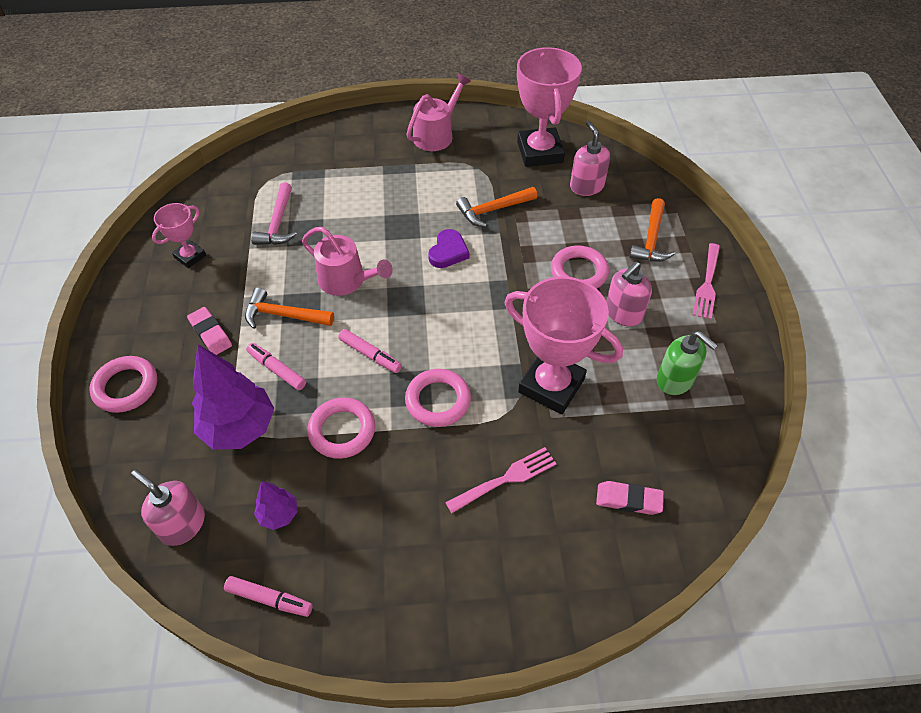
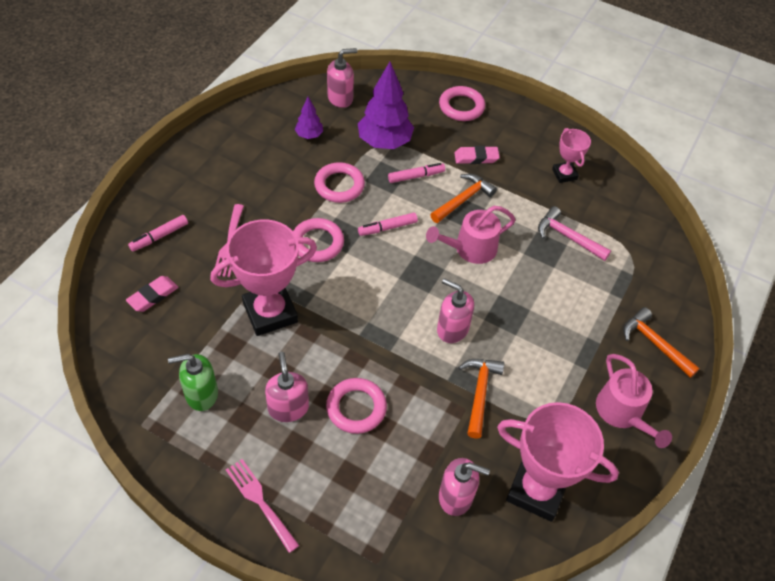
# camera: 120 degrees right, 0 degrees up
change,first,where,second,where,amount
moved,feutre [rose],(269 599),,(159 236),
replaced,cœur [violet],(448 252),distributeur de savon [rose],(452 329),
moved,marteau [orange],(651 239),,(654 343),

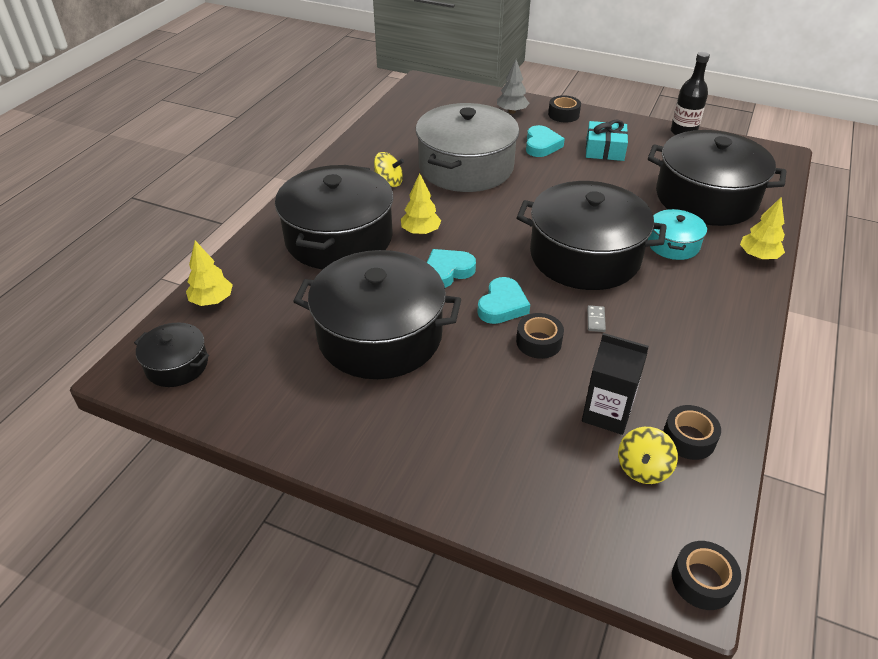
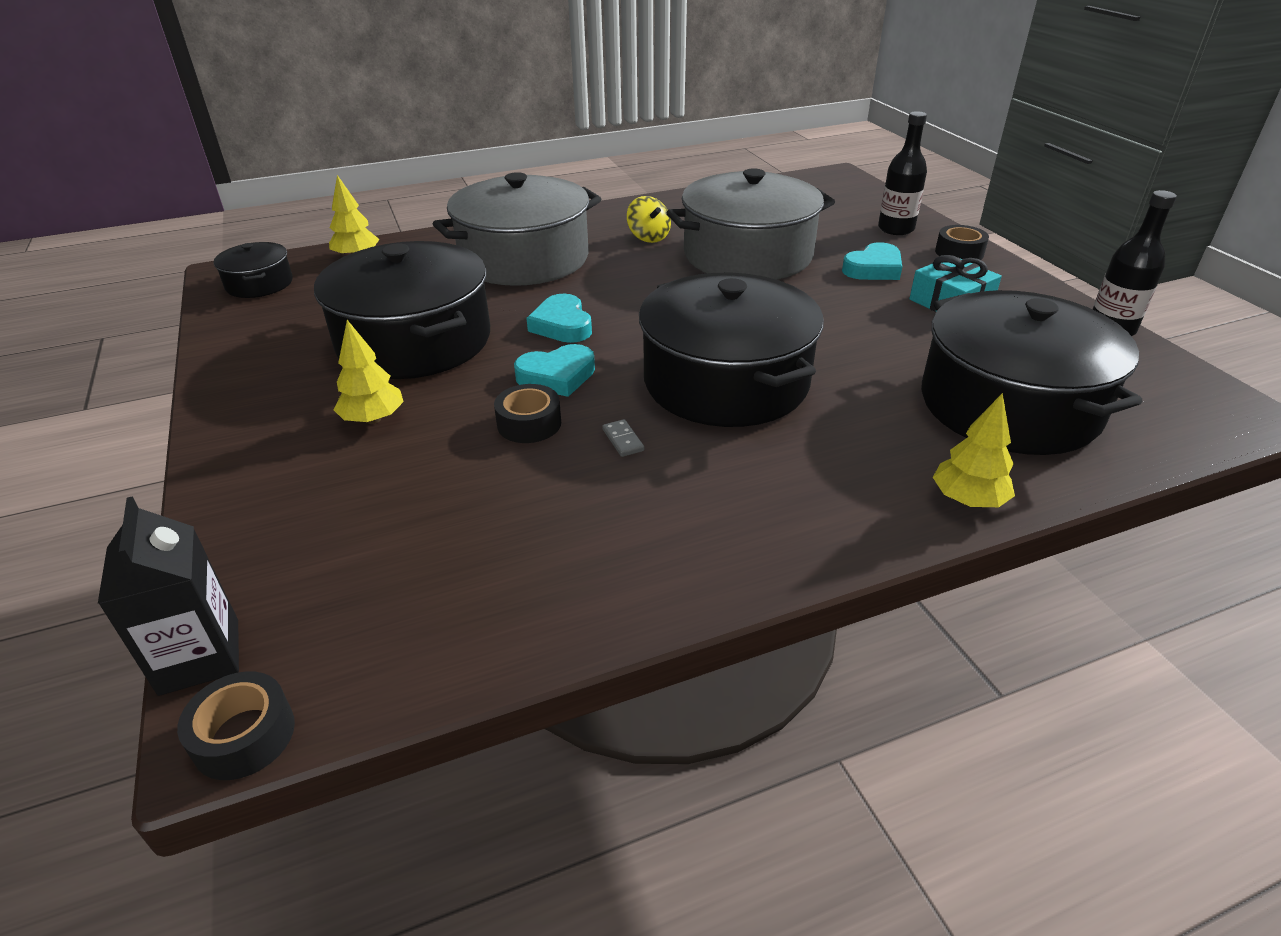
# camera: 45 degrees right, 5 degrees down
change,first,where,second,where,amount
recoloured,marmite [noir],(339 238),marmite [gris],(524 259),
moved,arbre [jaune],(420 232),,(373 419),
turned,cœur [turquoise],(447 272),,(562 325),120 degrees counterclockwise
replaced,arbre [gris],(512 111),bouteille [noir],(896 229),
moved,brique de lait [noir],(607 413),,(200 656),
turned,domino [gris],(595 320),,(623 440),75 degrees counterclockwise
removed,toupie [jaune],(643 468),,,
removed,marmite [turquoise],(673 244),,,
removed,ruban adhésif [noir],(688 438),,,

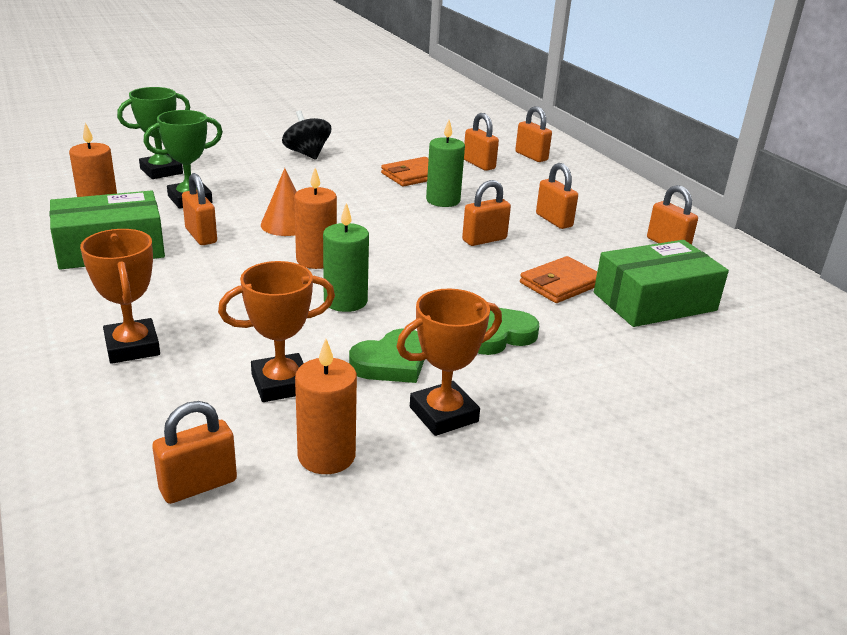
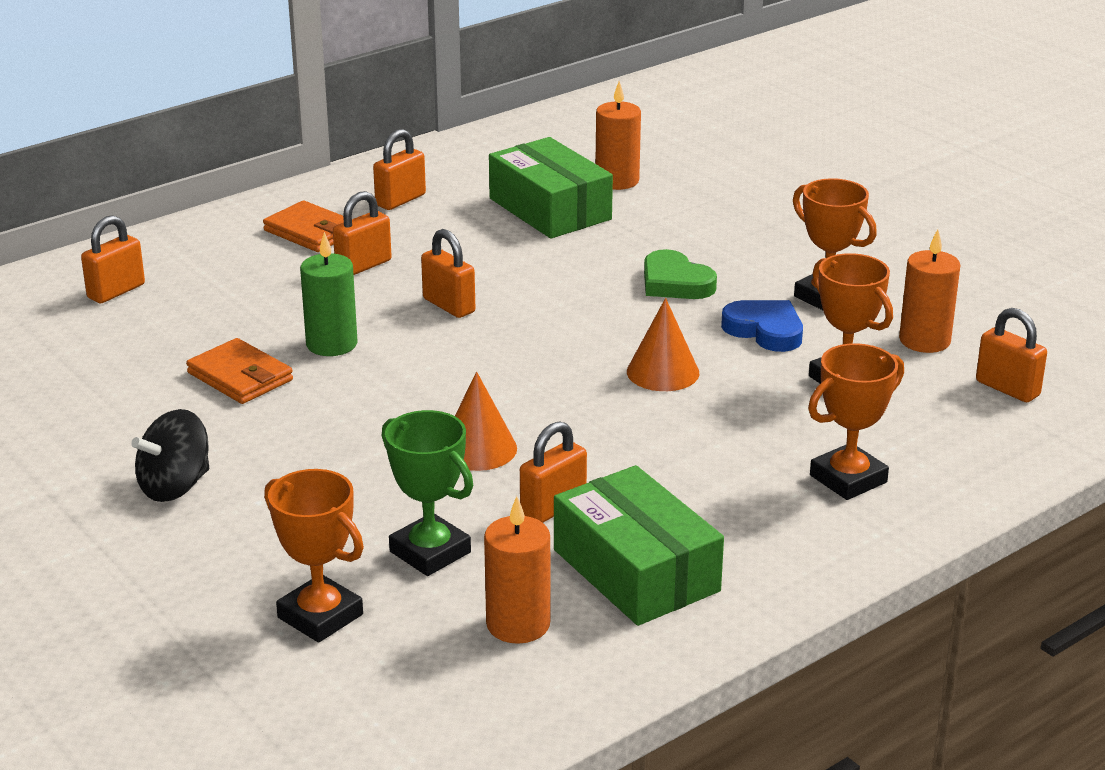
# camera: 100 degrees left, 0 degrees up
change,first,where,second,where,amount
recoloured,trophée [vert],(161 171),trophée [orange],(320 616),
moved,bougie [orange],(316 260),,(617 181),
replaced,bougie [vert],(345 301),cône [orange],(663 372),
recoloured,cœur [vert],(391 362),cœur [bleu],(765 330),
removed,cadenas [orange],(479 164),,,
moved,portefeuille [orange],(561 284),,(311 232),

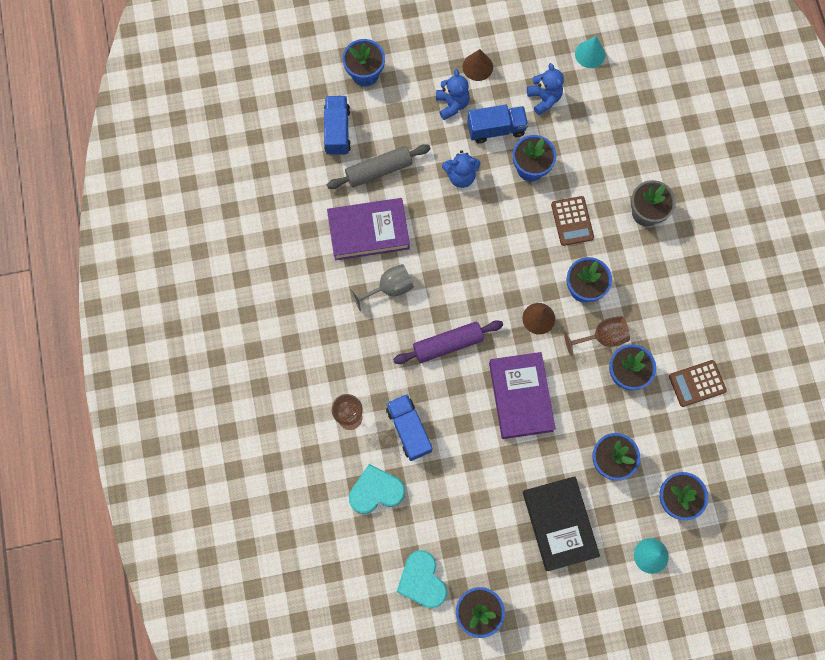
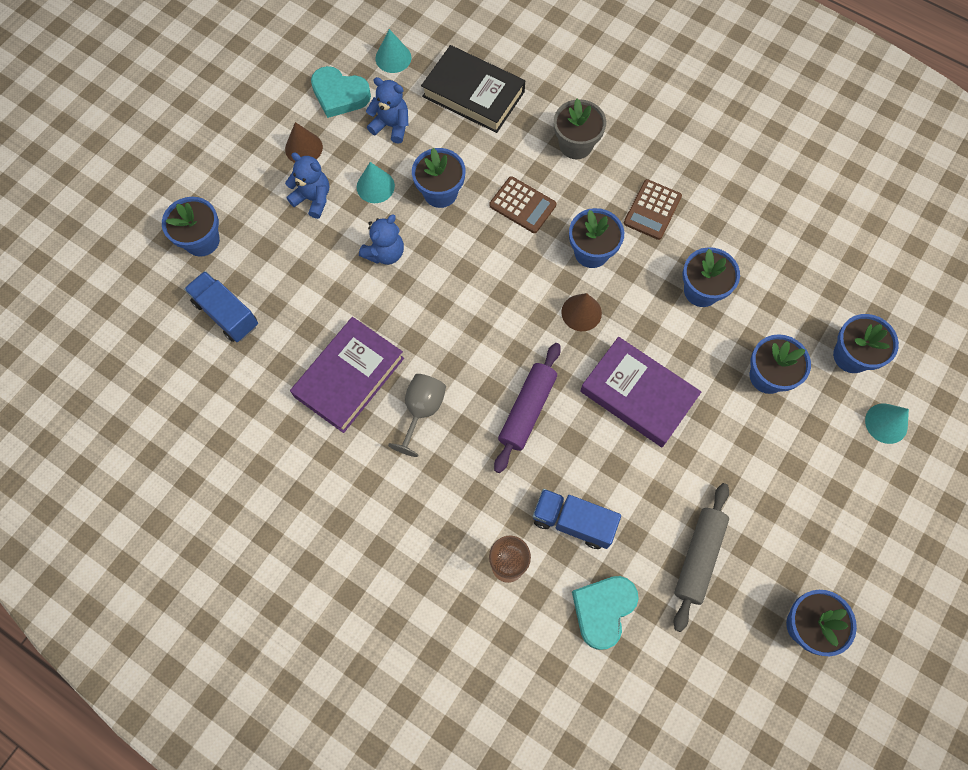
# camera: 45 degrees left, 5 degrees down
change,first,where,second,where,amount
moved,rouleau à pâtisserie [gris],(379 170),,(698 557),
moved,cœur [turquoise],(422 580),,(340 95),
replaced,camion [bleu],(496 129),cône [turquoise],(375 186),
moved,livre [noir],(559 524),,(473 94),
removed,verre à pied [marron],(602 337),,,
moved,calculatrice [marron],(697 383),,(652 210),

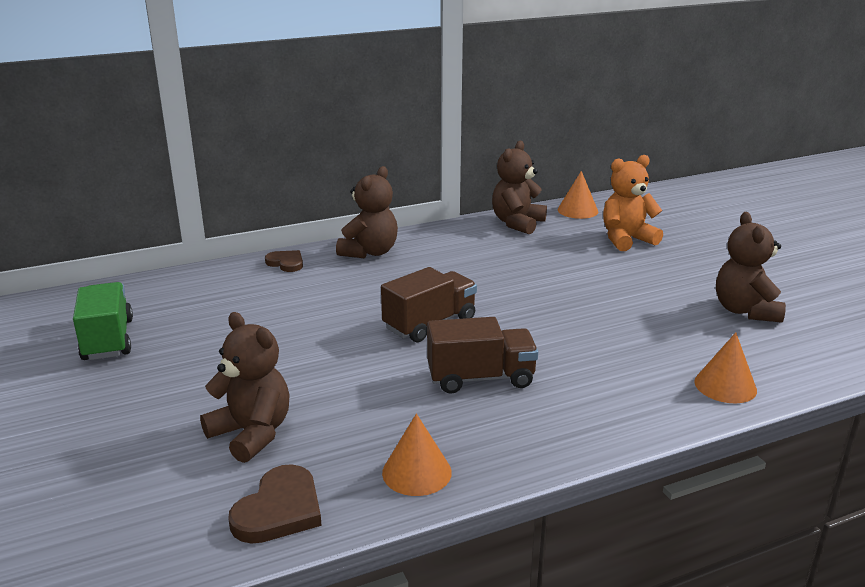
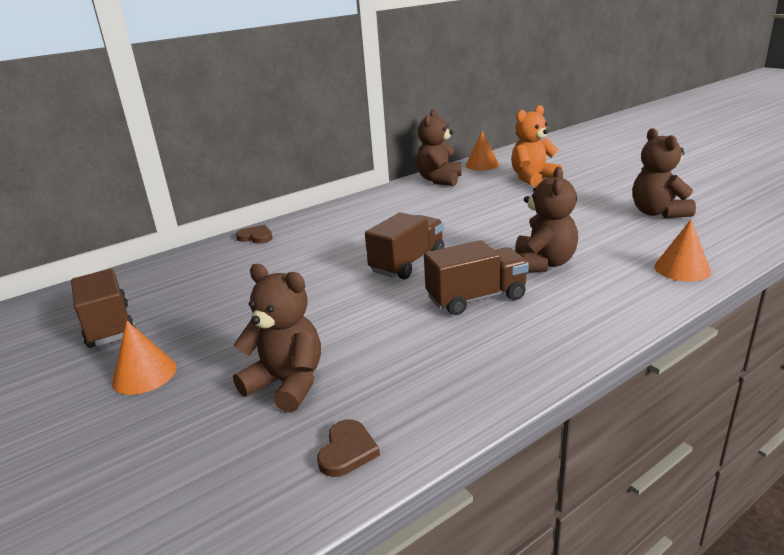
# camera: 10 degrees left, 0 degrees up
change,first,where,second,where,amount
recoloured,camion [vert],(108 340),camion [marron],(109 326),
resized,cœur [marron],(279 510),,(347 451),x0.66
moved,ours en peluche [marron],(370 252),,(543 264),
moved,cône [orange],(416 472),,(144 374),

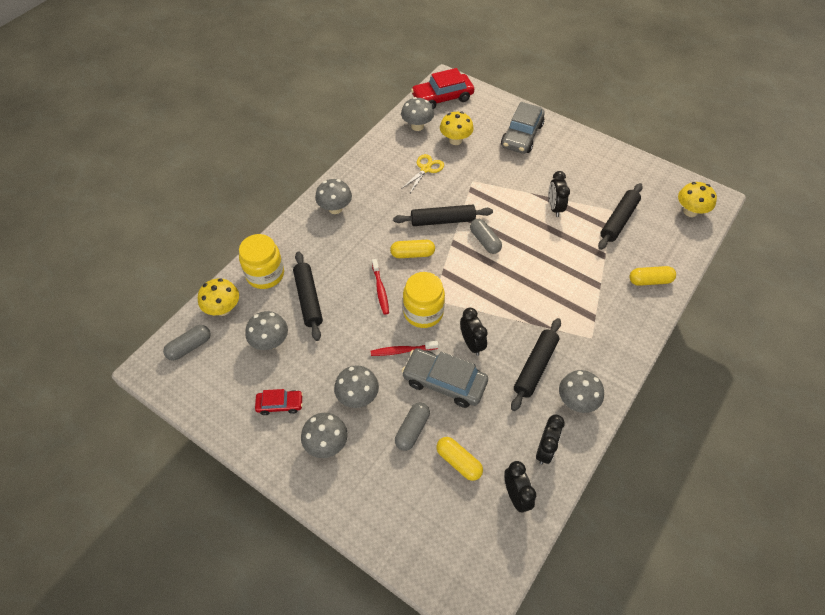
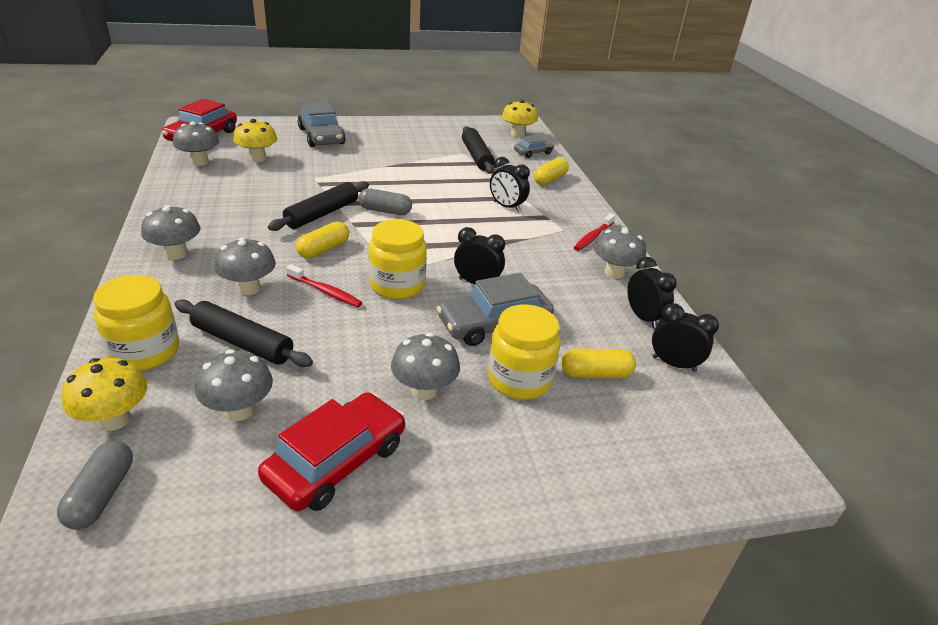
# camera: 50 degrees left, 20 degrees down
change,first,where,second,where,amount
resized,voiture [rouge],(280 404),,(336 462),x1.79
moved,champignon [gris],(326 444),,(249 288),
moved,brosse à dents [rouge],(402 351),,(593 237),
replaced,gélule [gris],(412 430),bocal [jaune],(519 379),
removed,ciseaux [jaune],(425 169),,,
removed,rouleau à pâtisserie [noir],(535 367),,,
moved,réveil [noir],(554 208),,(506 207),
added,,,voiture [gris],(533 152),

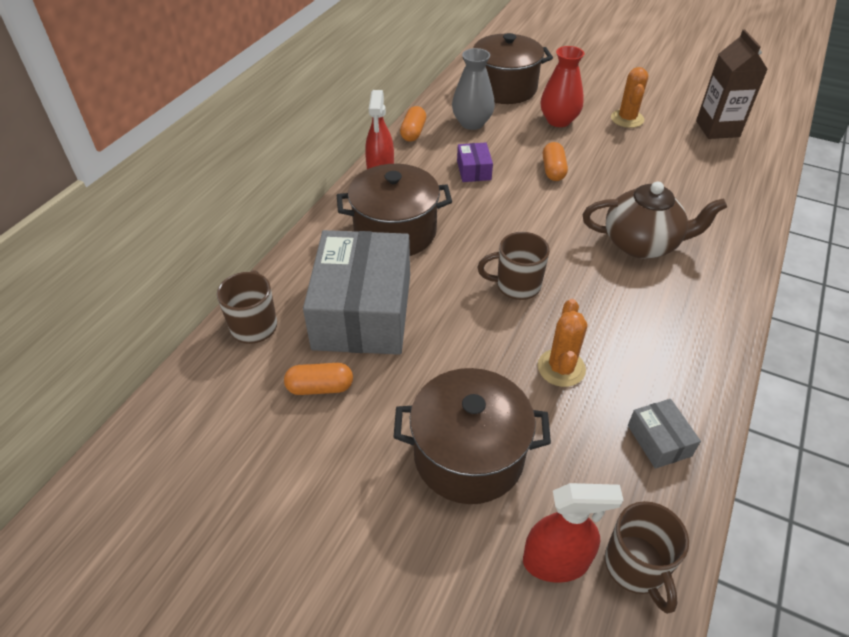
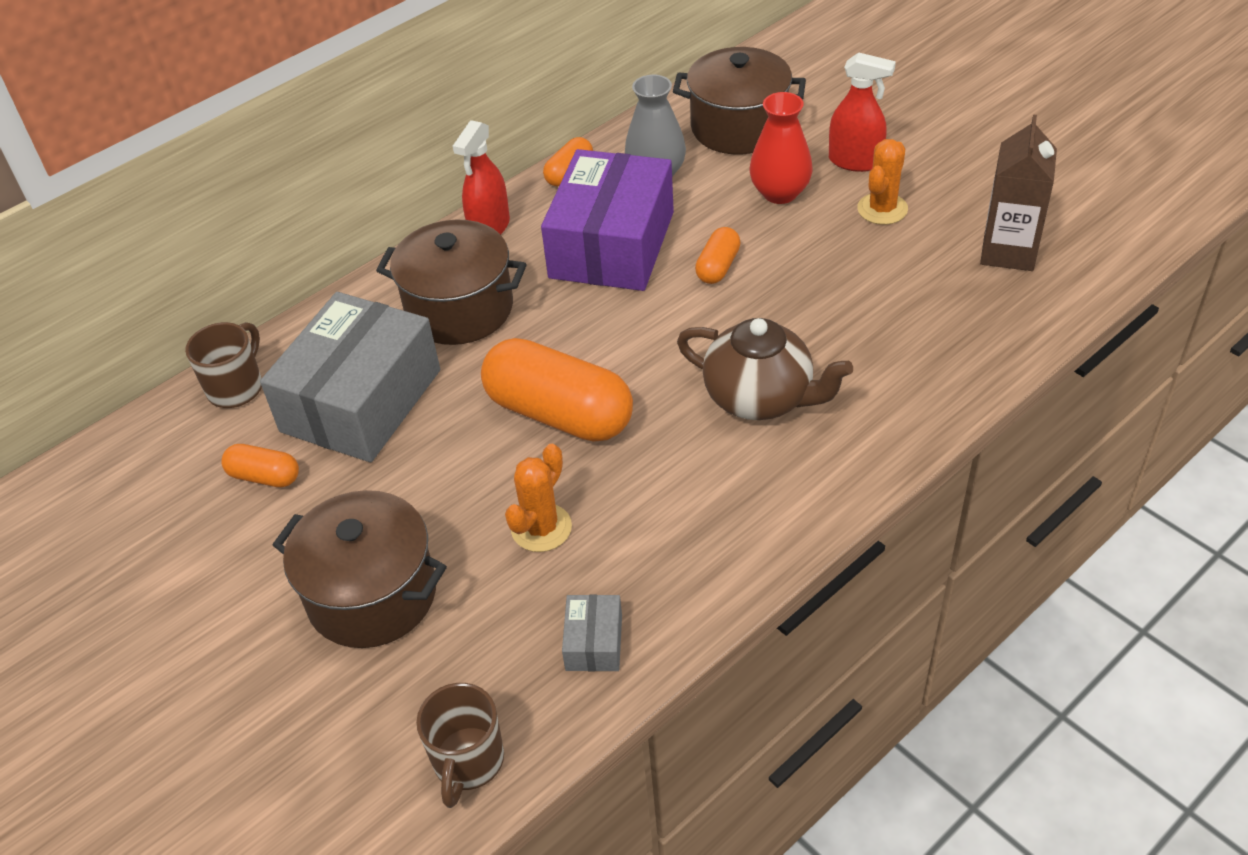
# camera: 25 degrees right, 0 degrees up
change,first,where,second,where,amount
resized,boîte [violet],(474 170),,(612 245),x2.40
replaced,tasse [marron],(516 285),gélule [orange],(559 413),
moved,vaporisateur [rouge],(556 562),,(855 161),

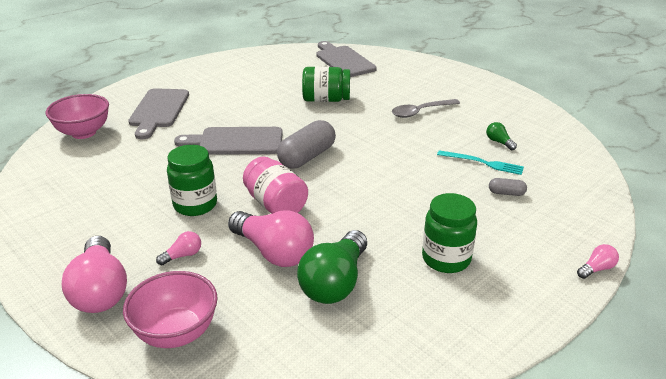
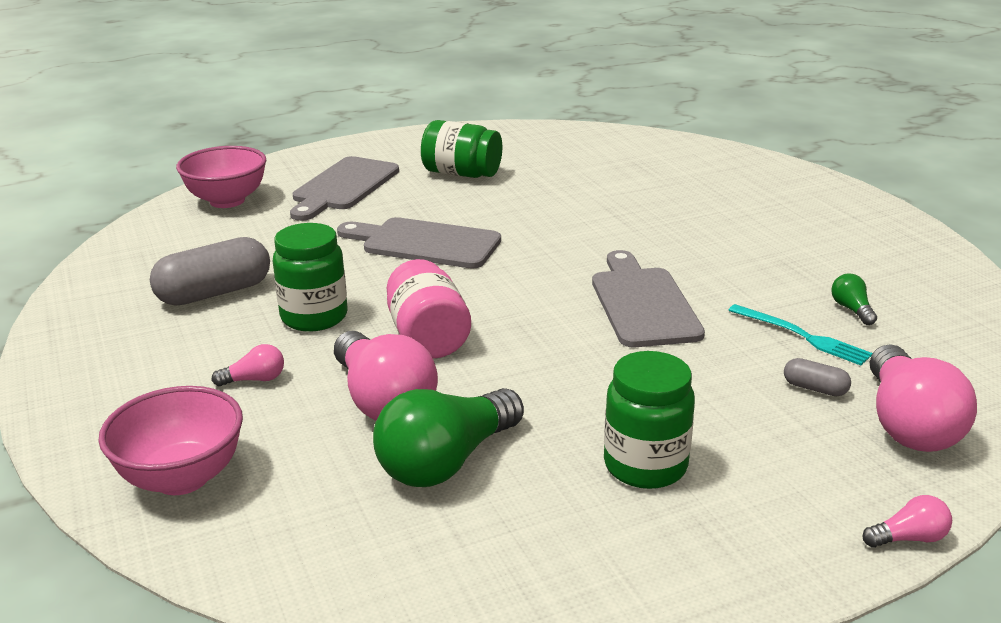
# camera: 20 degrees right, 5 degrees down
change,first,where,second,where,amount
moved,ampoule [rose],(100 290),,(908 424),
moved,gélule [gris],(307 157),,(214 293),
moved,bocal [vert],(326 99),,(462 174),
moved,planche à découper [gris],(343 61),,(643 303),
removed,cuillère [gris],(420 112),,,

